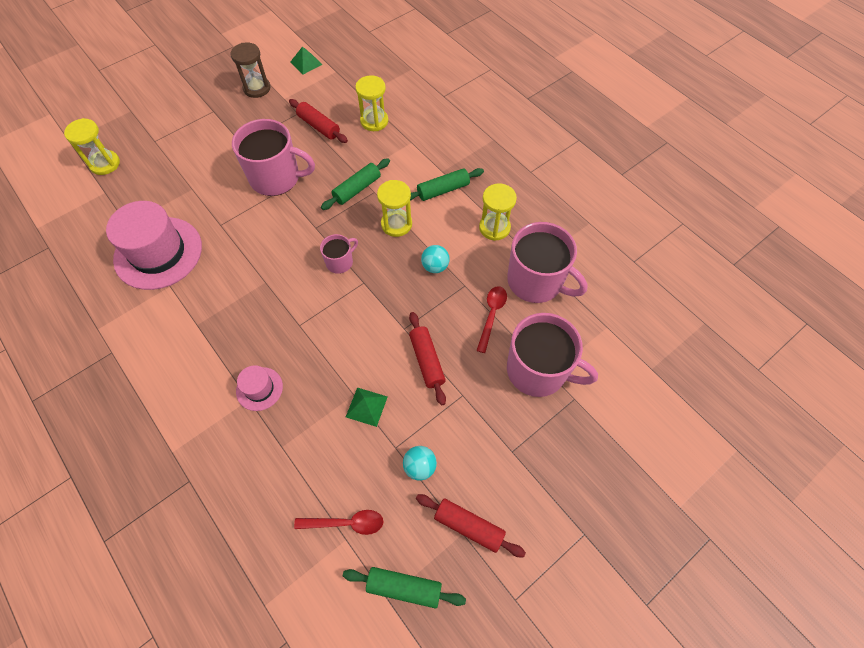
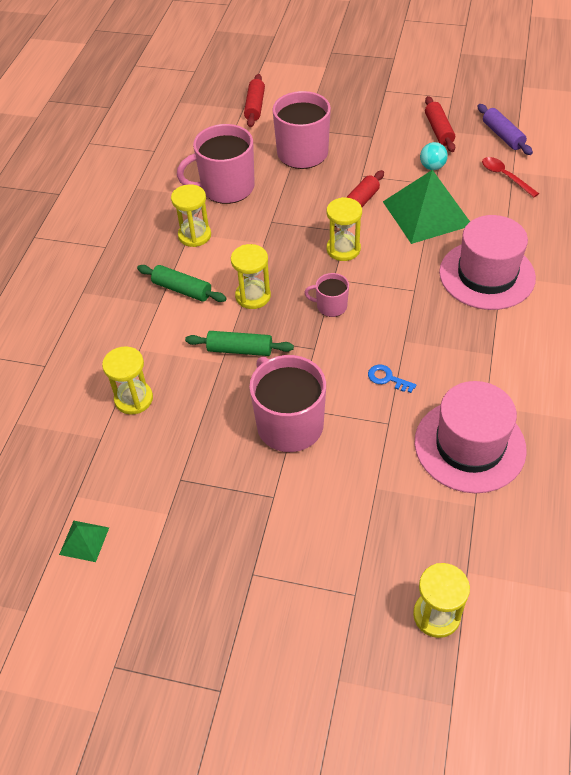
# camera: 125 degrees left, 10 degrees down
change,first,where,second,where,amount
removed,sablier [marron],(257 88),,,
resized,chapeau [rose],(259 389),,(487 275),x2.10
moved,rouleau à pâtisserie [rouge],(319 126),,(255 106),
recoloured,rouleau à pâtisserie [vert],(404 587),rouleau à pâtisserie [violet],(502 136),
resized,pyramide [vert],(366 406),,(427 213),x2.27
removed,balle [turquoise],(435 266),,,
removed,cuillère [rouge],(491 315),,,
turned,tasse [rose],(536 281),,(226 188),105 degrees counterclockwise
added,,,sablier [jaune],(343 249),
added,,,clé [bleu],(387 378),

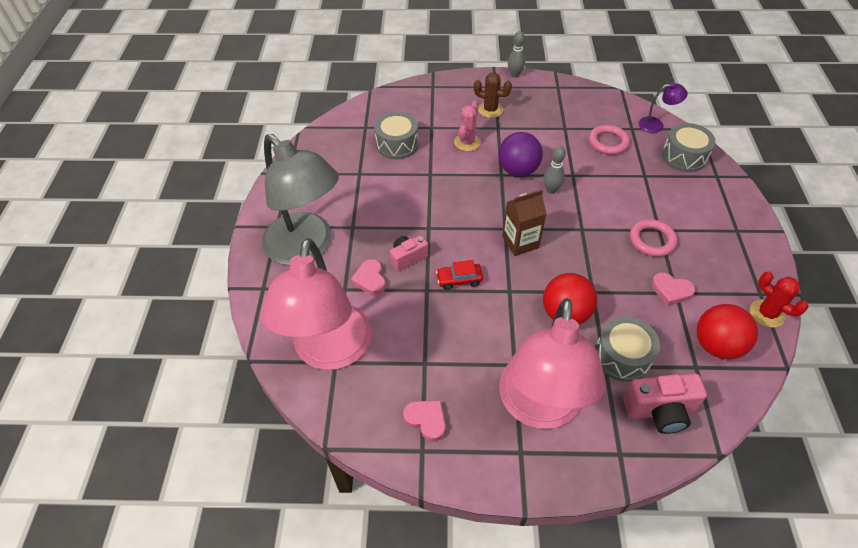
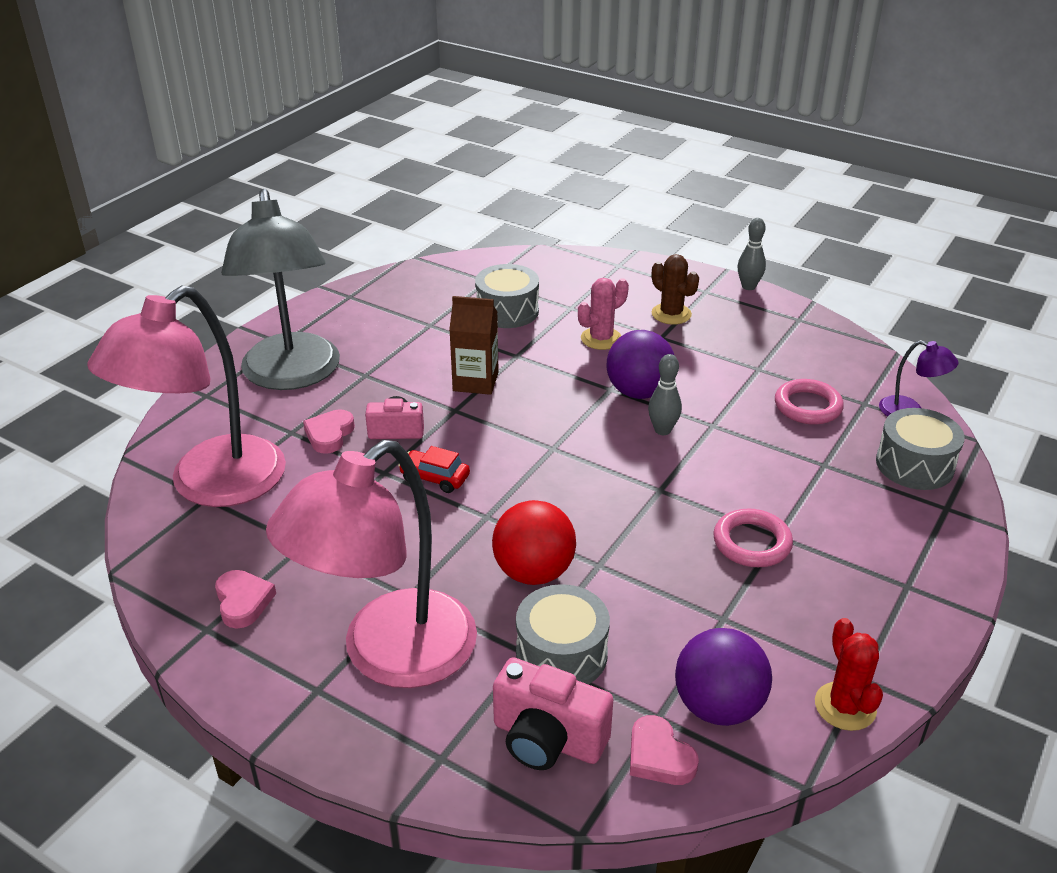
# camera: 30 degrees right, 15 degrees down
change,first,where,second,where,amount
moved,brique de lait [marron],(520 242),,(475 381),
moved,cœur [rose],(671 291),,(659 756),
recoloured,balle [rouge],(716 345),balle [violet],(718 706),

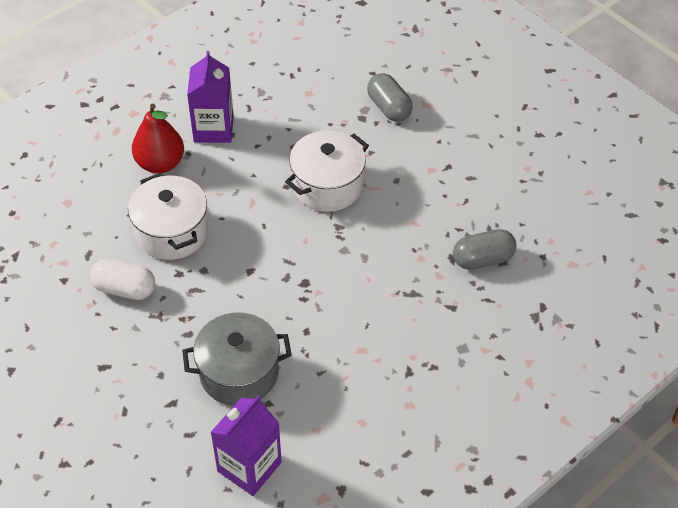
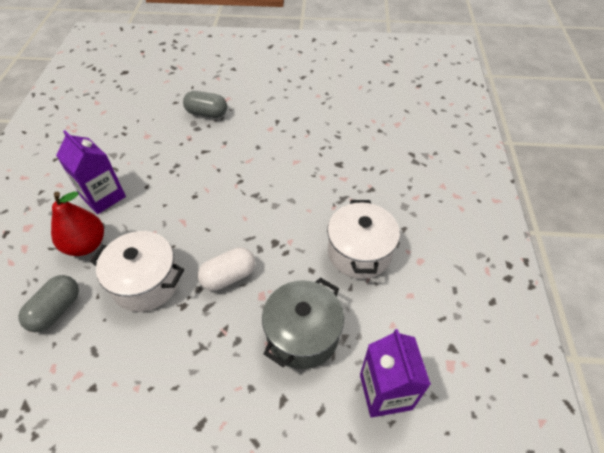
# camera: 45 degrees left, 0 degrees up
change,first,where,second,where,amount
moved,gélule [blanc],(125 289),,(228 276),
moved,marmite [blanc],(327 186),,(359 252),
moved,gélule [gris],(482 259),,(56 310),

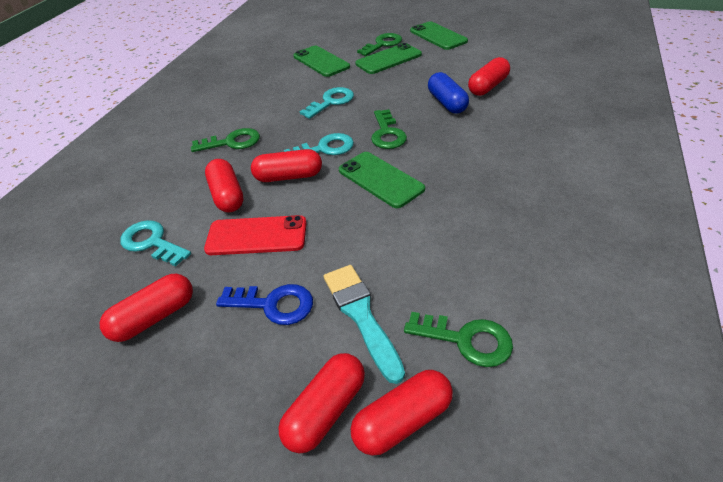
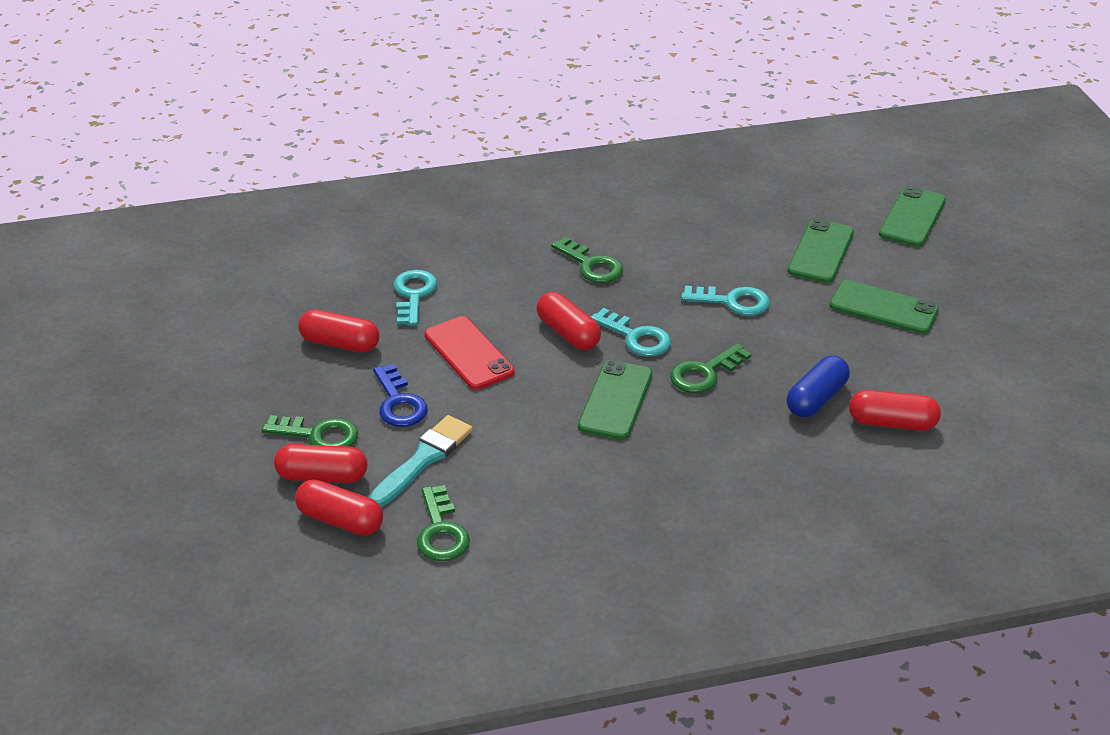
# camera: 55 degrees right, 5 degrees down
change,first,where,second,where,amount
removed,gélule [rouge],(227 195),,,
moved,clé [vert],(382 44),,(318 435),
moved,téléphone [vert],(438 36),,(912 217),

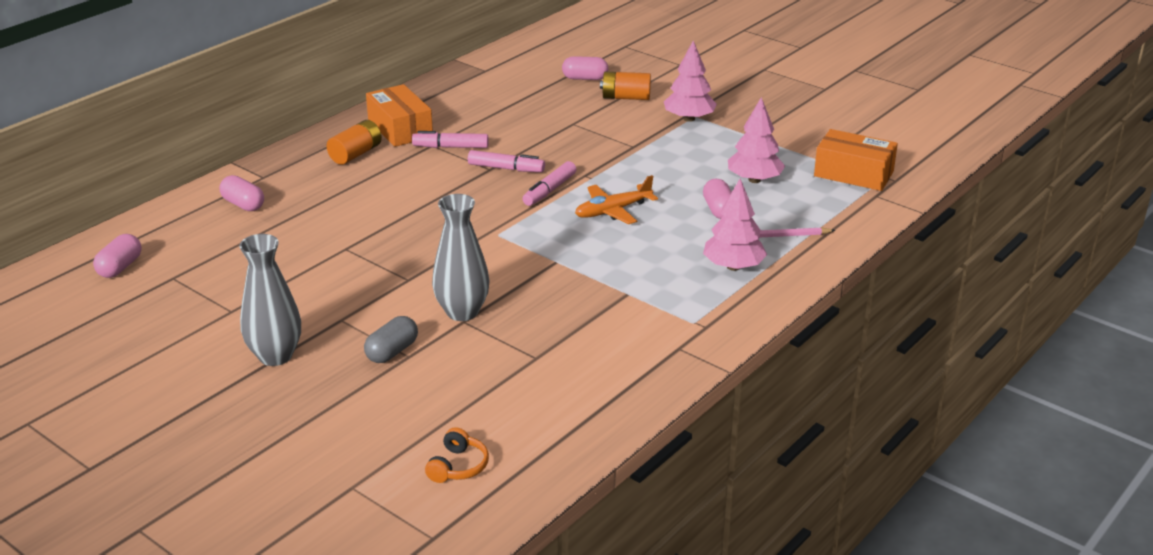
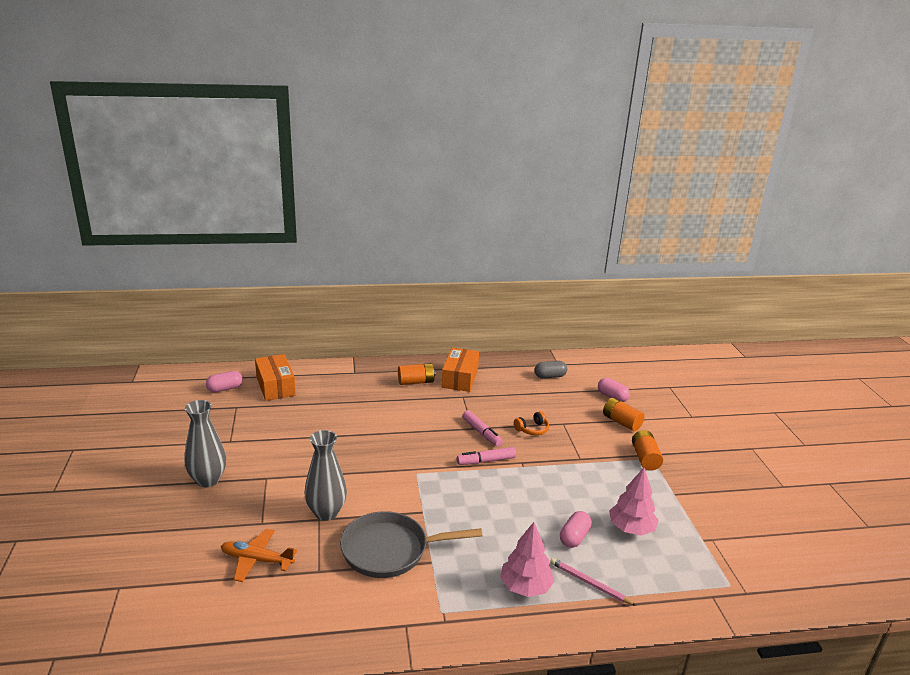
# camera: 40 degrees right, 5 degrees down
change,first,where,second,where,amount
removed,gélule [rose],(243 204),,,
moved,gélule [gris],(392 352),,(550 376),
removed,feutre [rose],(450 147),,,
moved,casque audio [orange],(458 466),,(532 429),
moved,avion [orange],(613 211),,(256 560),
replaced,arbre [rose],(689 119),pile [orange],(645 458),
moved,boîte [orange],(853 174),,(275 386),
added,,,poêle [gris],(390 550),

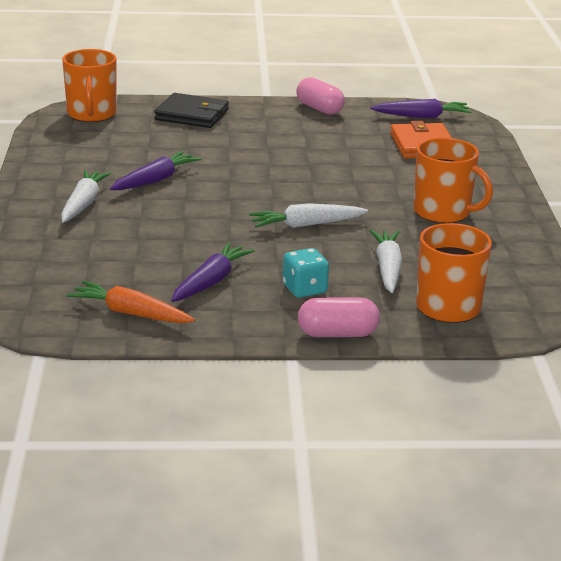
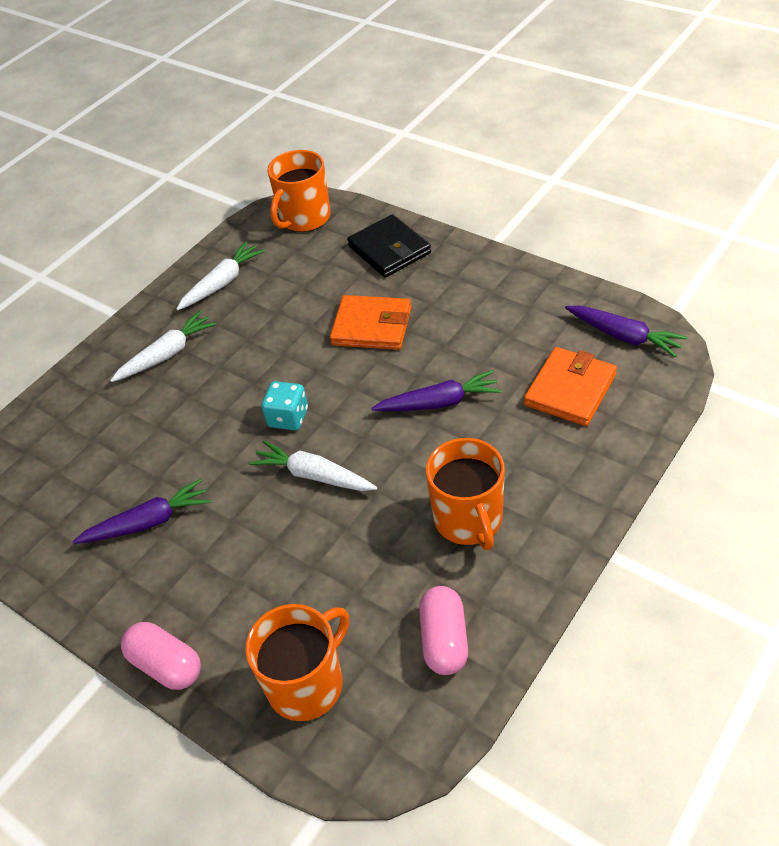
# camera: 45 degrees right, 20 degrees up
change,first,where,second,where,amount
removed,carotte [orange],(131 313),,,
moved,carotte [violet],(155 180),,(439 402),
moved,dé [turquoise],(304 289),,(288 418),
moved,gélule [rose],(319 109),,(444 640),
moved,carotte [blanc],(387 268),,(222 283),
added,,,portefeuille [orange],(372 326),

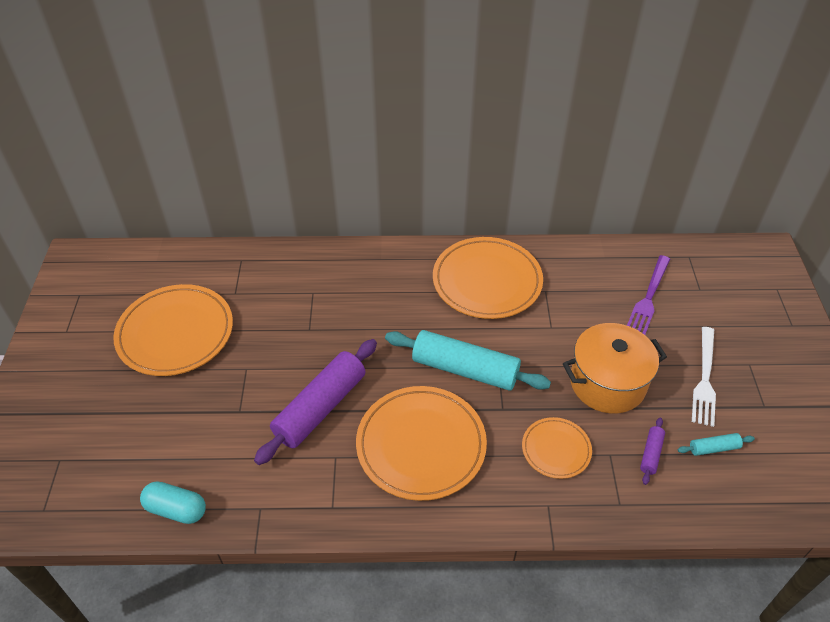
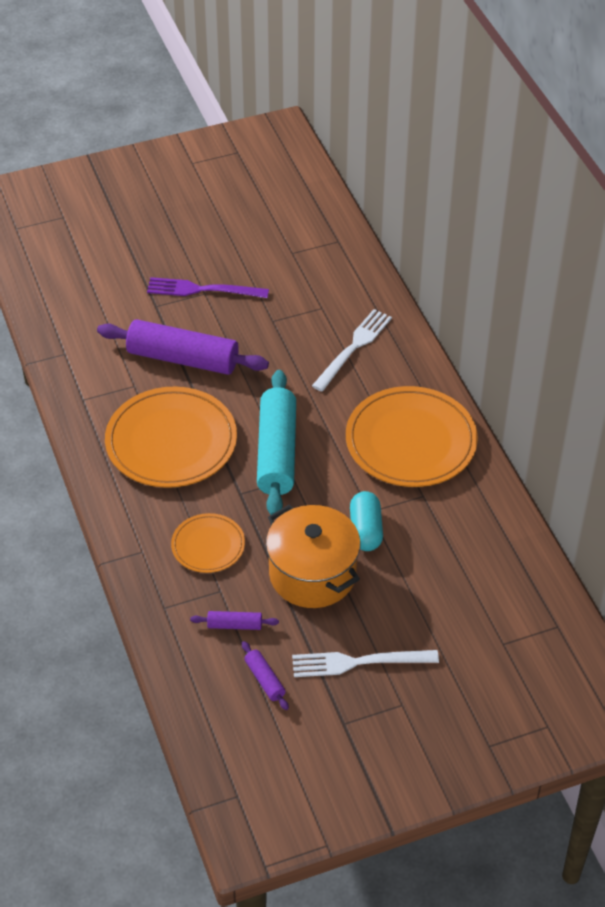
# camera: 70 degrees right, 0 degrees up
change,first,where,second,where,amount
removed,assiette [orange],(175 333),,,
moved,gélule [turquoise],(176 509),,(366 530),
moved,fourchette [violet],(648 298),,(202 290),
recoloured,rouleau à pâtisserie [turquoise],(713 448),rouleau à pâtisserie [violet],(265 679),
added,,,fourchette [blanc],(353 347),

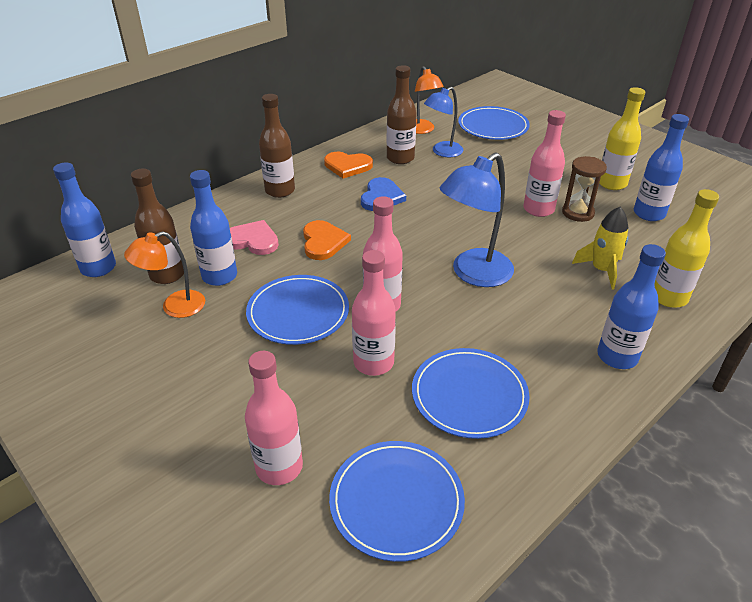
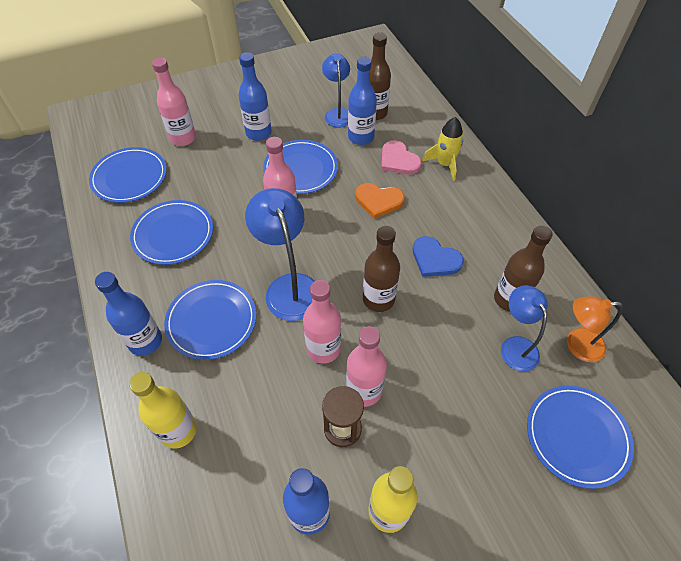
# camera: 110 degrees right, 15 degrees up
change,first,where,second,where,amount
moved,bouteille [bleu],(98 268),,(258 133),
recoloured,lampe [orange],(174 307),lampe [bleu],(337 113),
turned,cœur [rose],(252 240),,(398 160),105 degrees clockwise
moved,bouteille [marron],(280 191),,(378 299),
removed,cœur [orange],(347 166),,,
moved,bouteille [rose],(373 363),,(323 349),
moved,fusée [jaune],(601 270),,(444 164),
added,,,assiette [bleu],(211 321),

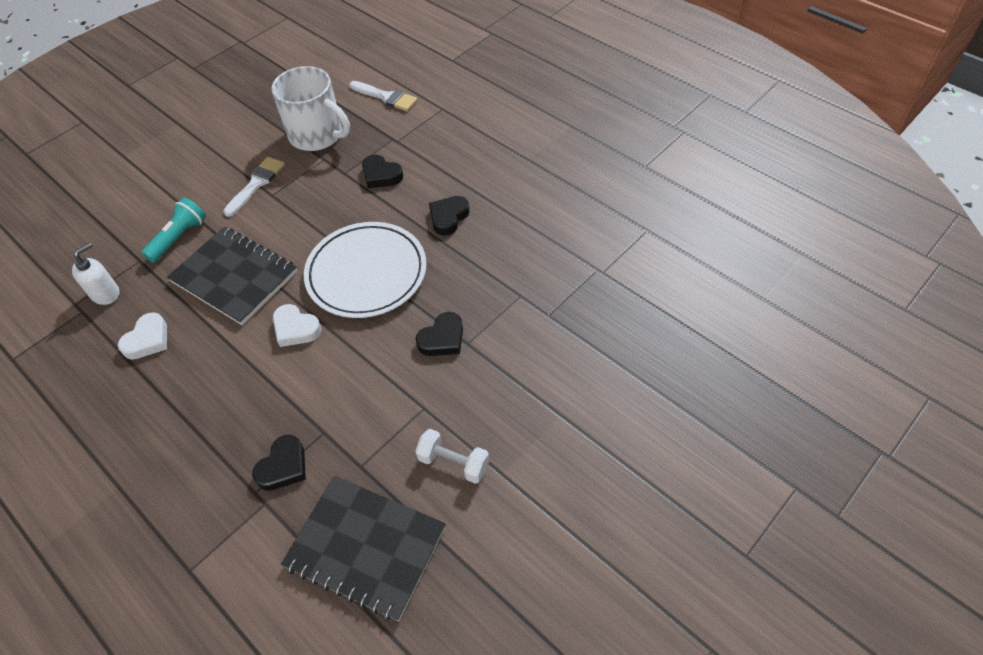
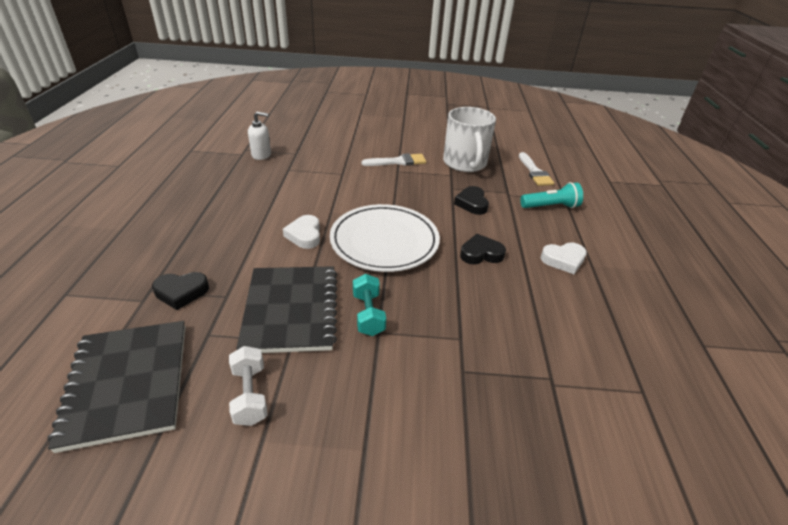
# camera: 45 degrees right, 15 degrees down
change,first,where,second,where,amount
moved,cœur [blanc],(147 340),,(563 260),
moved,lampe de poche [turquoise],(179 237),,(550 206),
moved,carnet [noir],(234 277),,(291 310),
replaced,cœur [noir],(442 339),haltère [turquoise],(368 314),

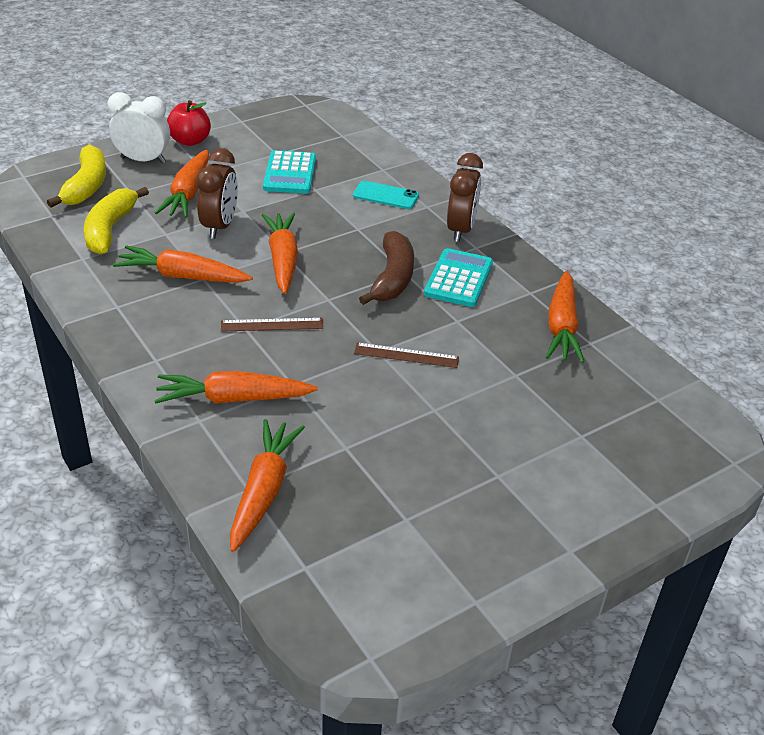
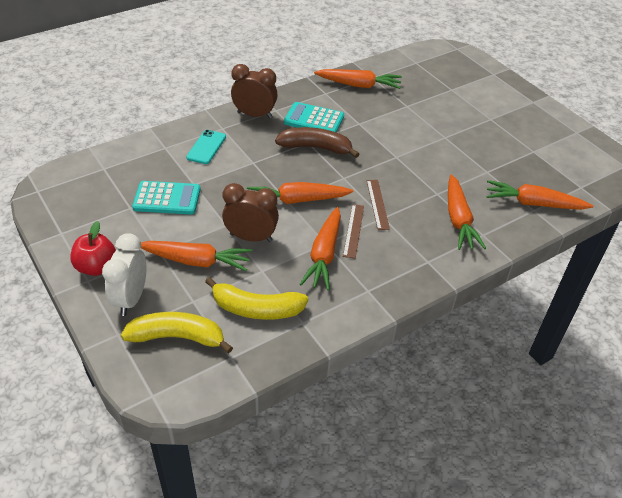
# camera: 90 degrees left, 5 degrees up
change,first,where,second,where,amount
moved,règle [marron],(406 355),,(353 230),

